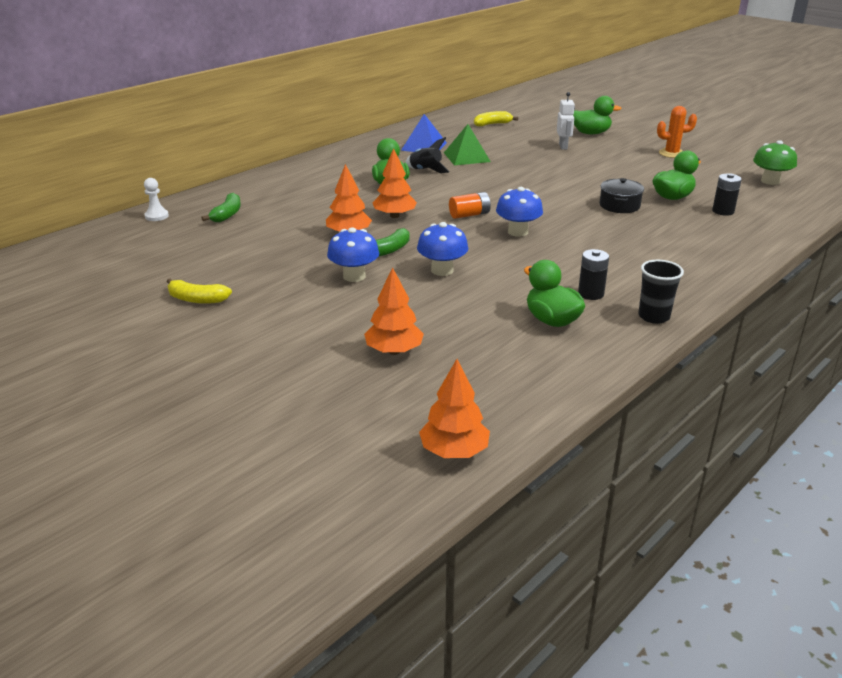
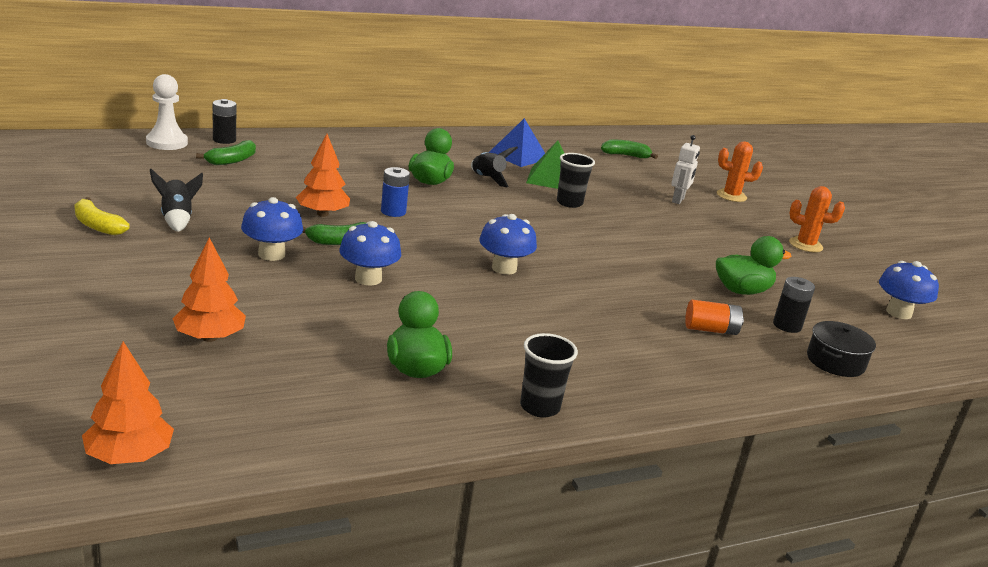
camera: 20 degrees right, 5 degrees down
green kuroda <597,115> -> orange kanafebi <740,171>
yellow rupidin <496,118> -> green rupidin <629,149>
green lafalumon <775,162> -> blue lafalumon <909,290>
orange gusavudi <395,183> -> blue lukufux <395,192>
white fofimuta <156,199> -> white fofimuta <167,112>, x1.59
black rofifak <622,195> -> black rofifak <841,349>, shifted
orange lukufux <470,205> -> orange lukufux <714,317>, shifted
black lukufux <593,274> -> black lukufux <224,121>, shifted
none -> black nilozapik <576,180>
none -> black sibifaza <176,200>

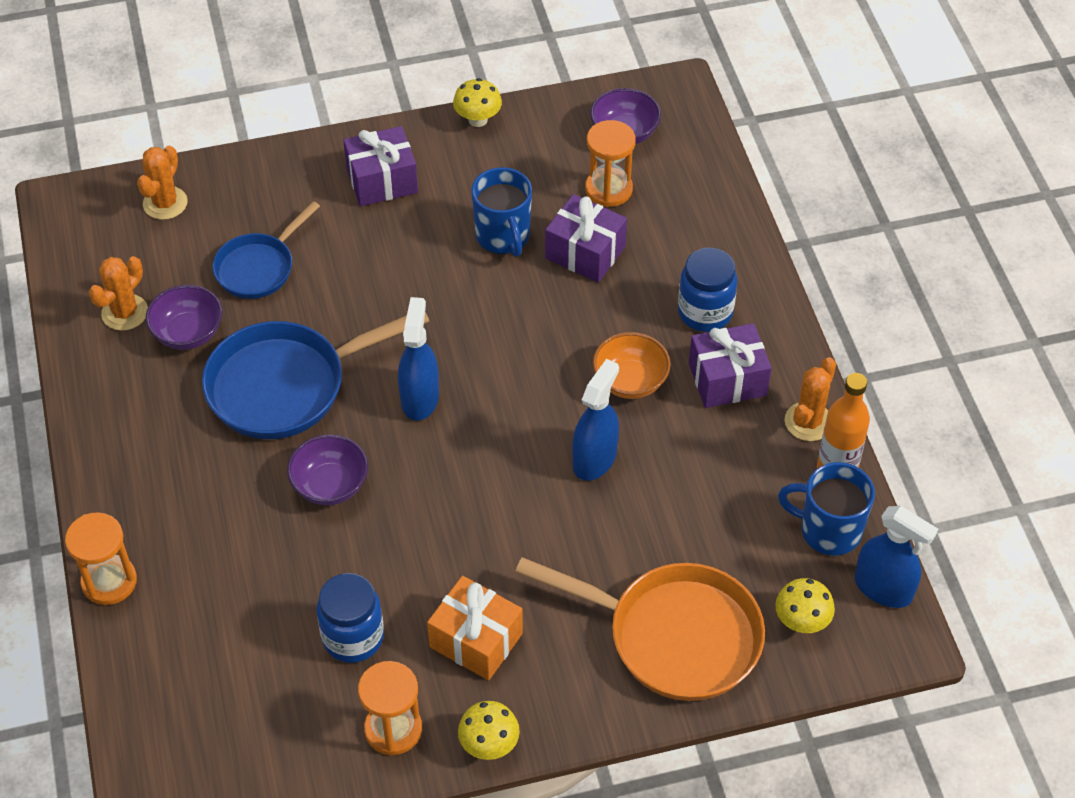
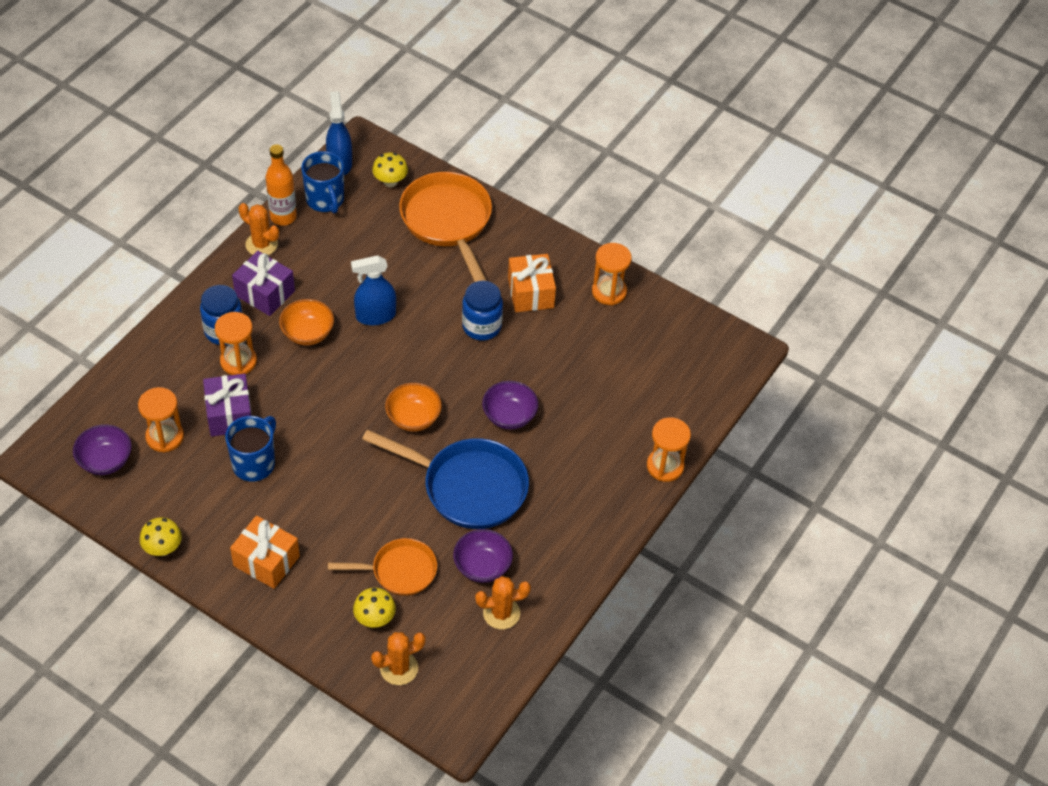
camera: 135 degrees left, 0 degrees up
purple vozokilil <380,166> -> orange vozokilil <265,552>
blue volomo <266,250> -> orange volomo <382,567>
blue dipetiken <418,359> -> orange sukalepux <413,407>
orange kanafebi <810,399> -> orange kanafebi <258,229>, 45 degrees clockwise
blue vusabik <350,618> -> blue vusabik <482,310>, shifted
yellow lafalumon <489,730> -> yellow lafalumon <374,608>, shifted
none -> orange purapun <236,343>

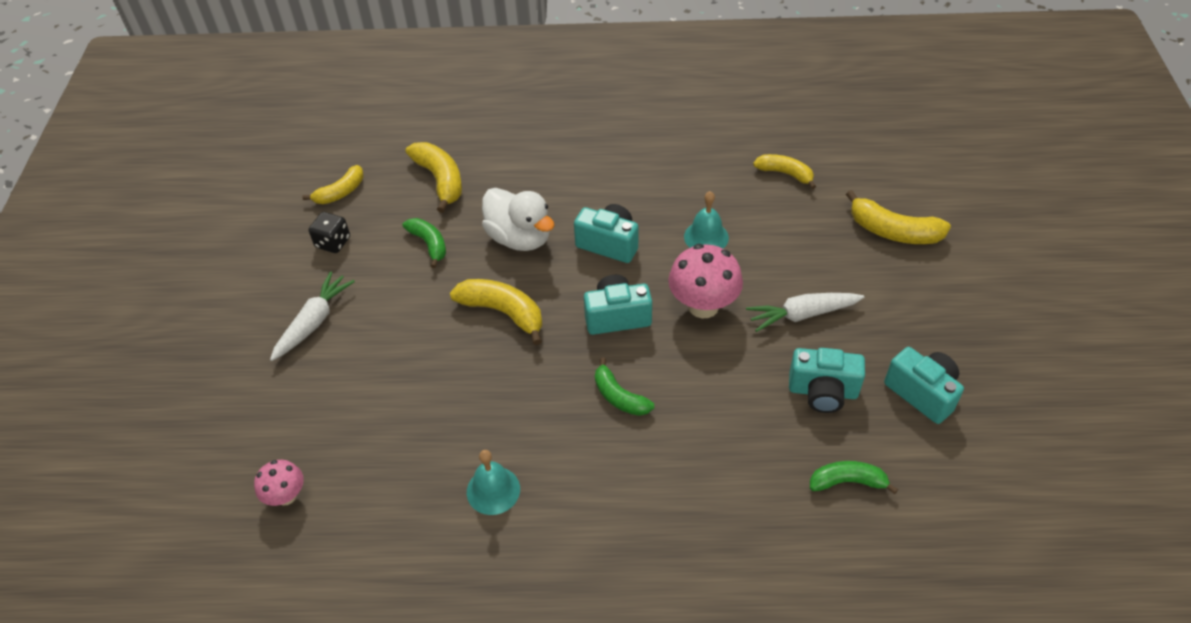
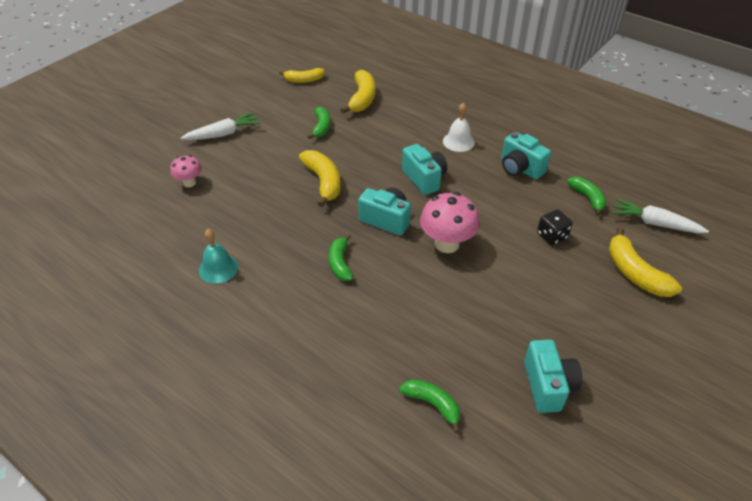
camera: 35 degrees right, 5 degrees down
yellow rupidin <784,171> -> green rupidin <586,196>
white kuroda <518,219> -> none
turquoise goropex <706,219> -> none
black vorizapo <329,232> -> black vorizapo <555,227>, shifted
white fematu <805,312> -> white fematu <660,215>, shifted
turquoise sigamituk <827,380> -> turquoise sigamituk <526,155>, shifted
pink lafalumon <279,483> -> pink lafalumon <186,171>, shifted
none -> white goropex <459,127>

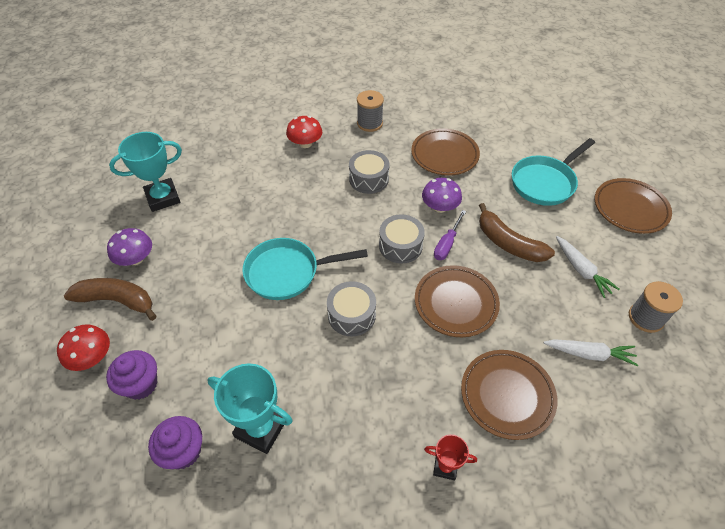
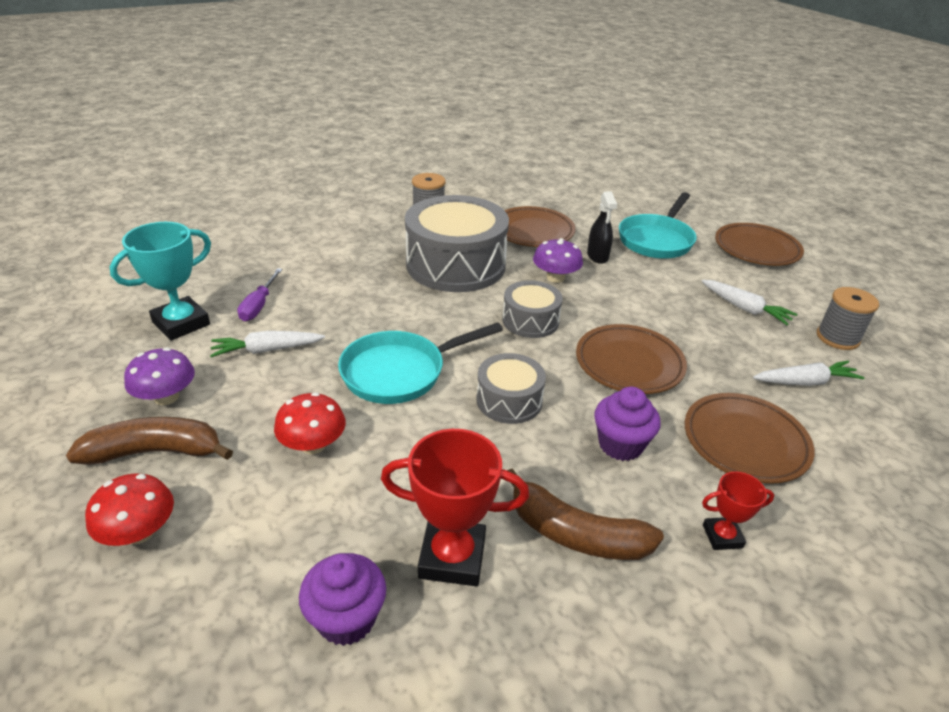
camera: 20 degrees left, 15 degrees down
red lafalumon <304,132> -> red lafalumon <310,423>, shifted
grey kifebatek <369,172> -> grey kifebatek <457,243>, x1.95
brown rupidin <517,232> -> brown rupidin <585,514>, shifted
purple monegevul <450,235> -> purple monegevul <259,294>, shifted
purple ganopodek <132,375> -> purple ganopodek <627,424>, shifted
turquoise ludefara <250,408> -> red ludefara <455,507>
none -> black dipetiken <602,228>
none -> white fematu <267,344>

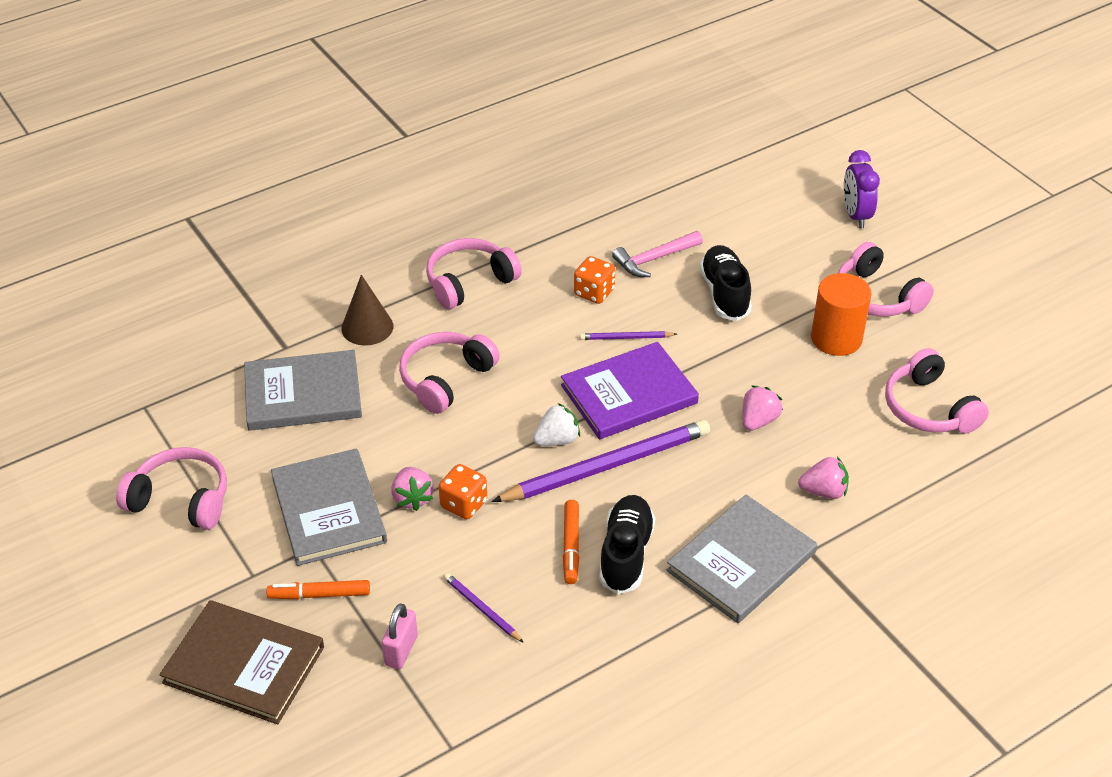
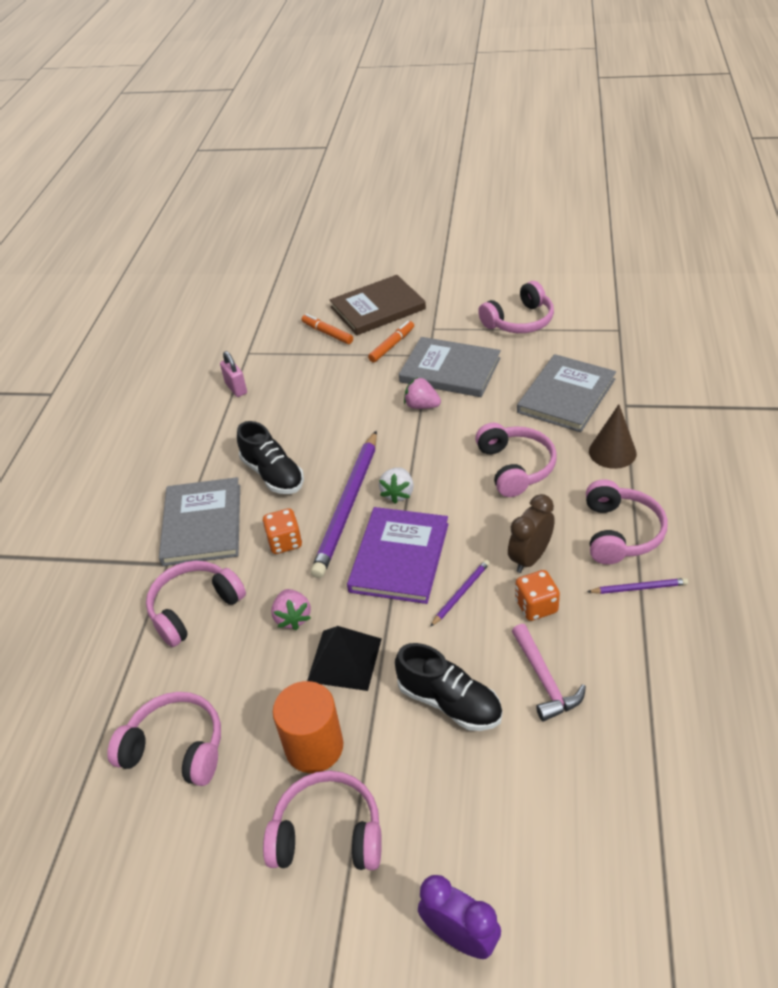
camera: 135 degrees right, 0 degrees up
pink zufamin <657,254> -> pink zufamin <549,672>, 150 degrees clockwise
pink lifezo <823,477> -> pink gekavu <196,604>
orange vorizapo <463,492> -> orange vorizapo <282,531>, shifted
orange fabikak <571,542> -> orange fabikak <327,329>, shifted
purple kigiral <484,608> -> purple kigiral <637,586>, shifted
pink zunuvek <400,636> -> pink zunuvek <233,374>, shifted
none -> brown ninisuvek <531,533>
none -> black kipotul <344,658>

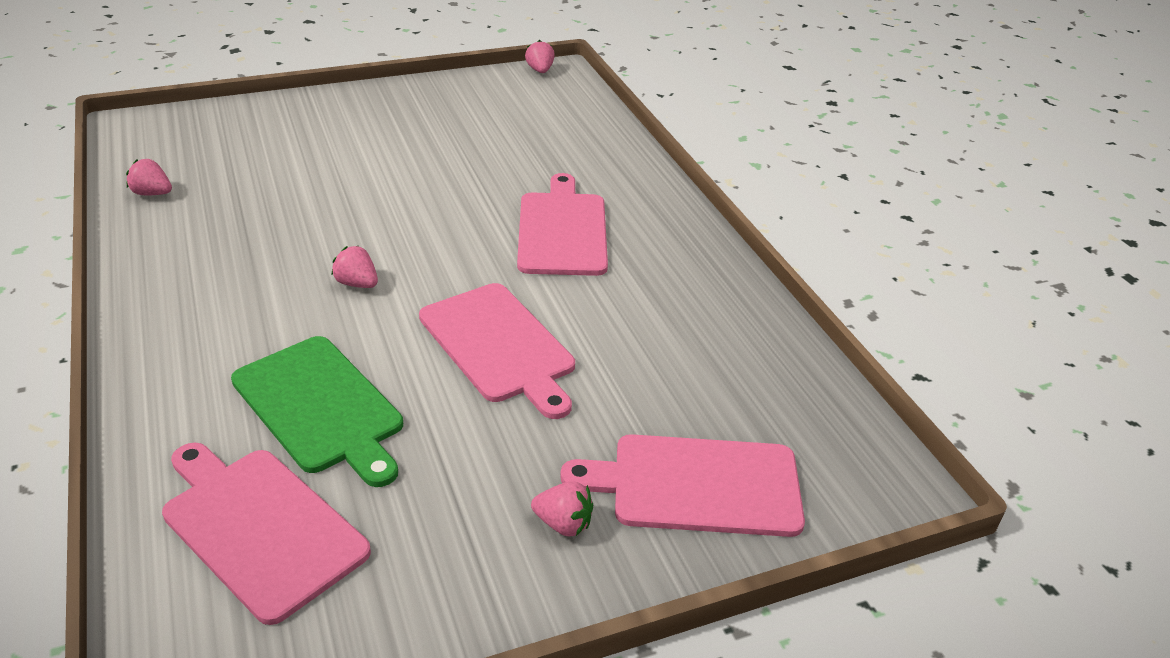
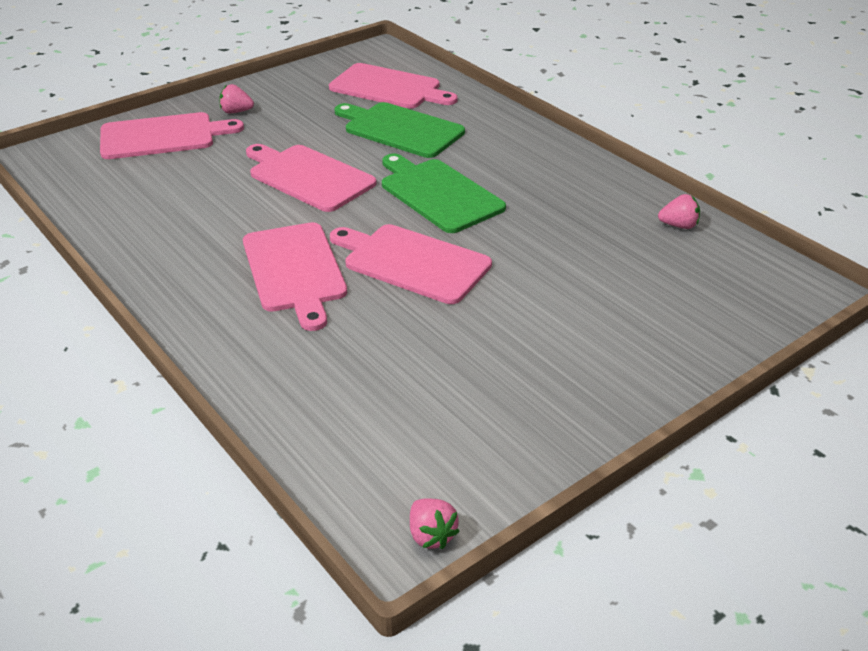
camera: 165 degrees right, 0 degrees up
pink lifezo <354,267> -> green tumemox <444,193>
none -> pink tumemox <411,264>

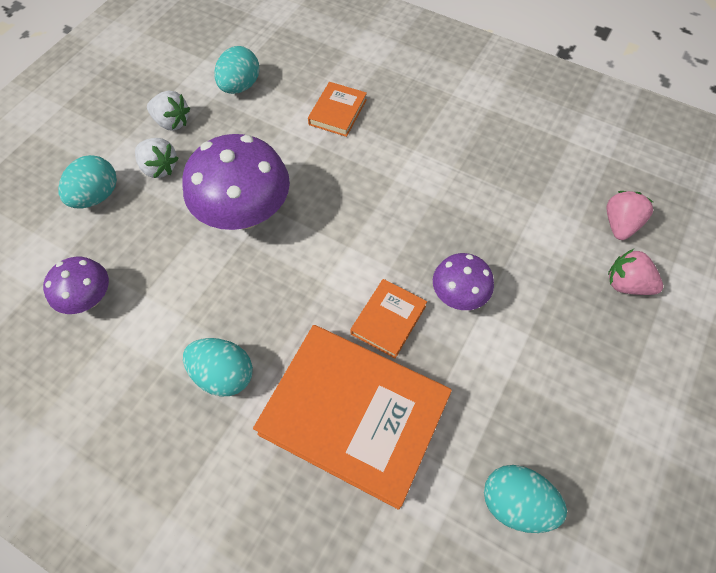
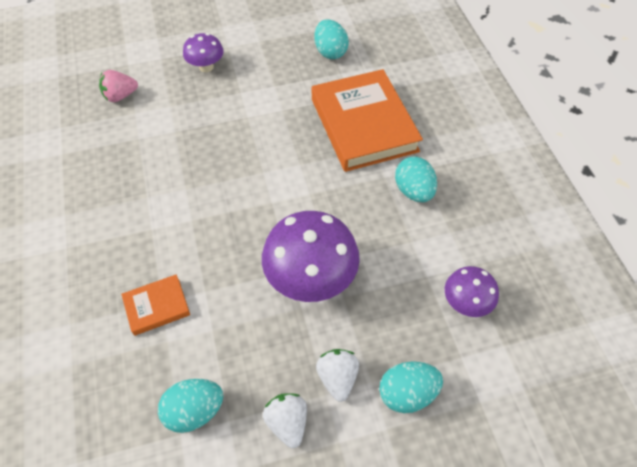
camera: 135 degrees left, 5 degrees down
pink lifezo <635,272> -> none
purple lafalumon <463,281> -> purple lafalumon <203,52>, shifted
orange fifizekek <388,318> -> none

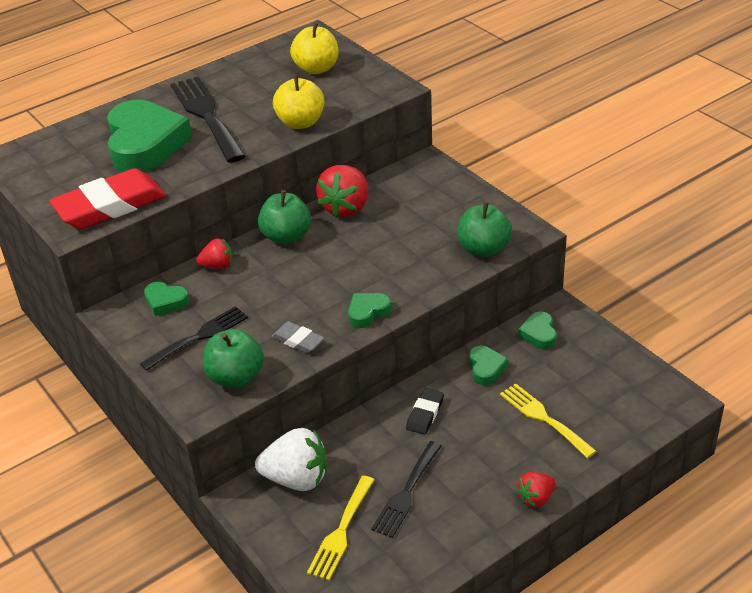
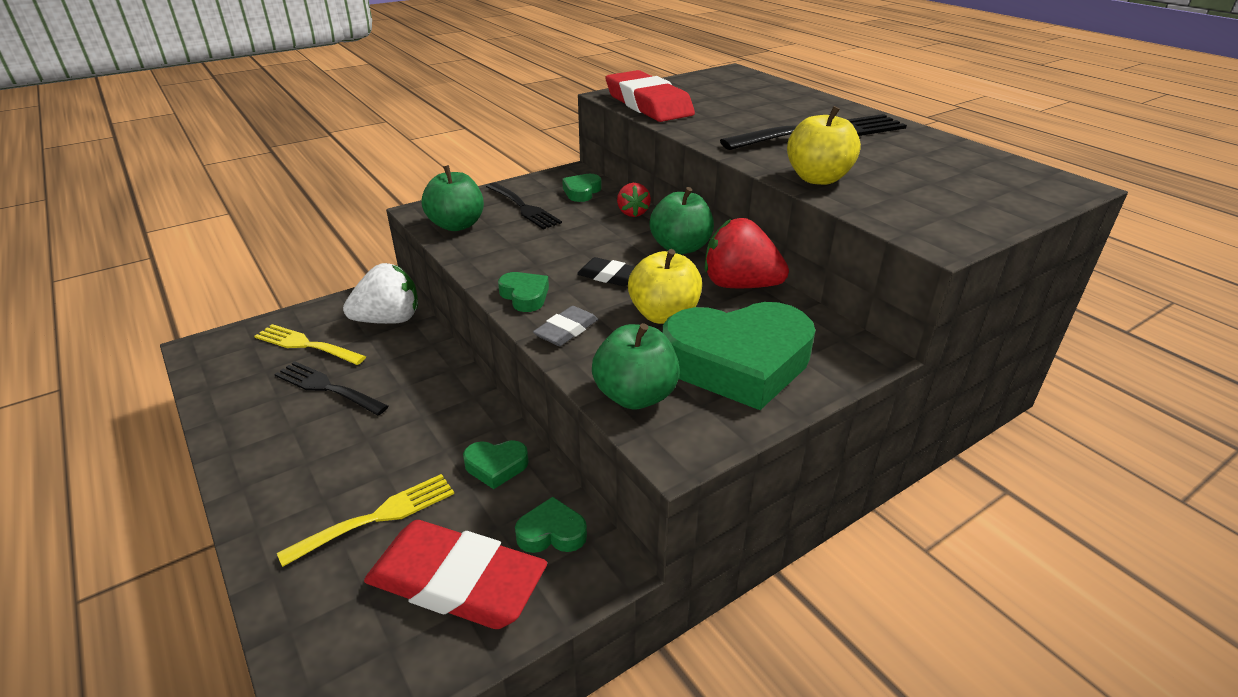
camera: 90 degrees right, 5 degrees down
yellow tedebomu <314,48> -> yellow tedebomu <665,286>, shifted
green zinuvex <149,135> -> green zinuvex <739,356>, shifted
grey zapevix <297,337> -> grey zapevix <565,326>, shifted
black zapevix <425,411> -> black zapevix <606,271>, shifted
white lifezo <291,459> -> white lifezo <380,293>, 120 degrees counterclockwise
red lifezo <536,490> -> none
none -> red zapevix <455,574>

